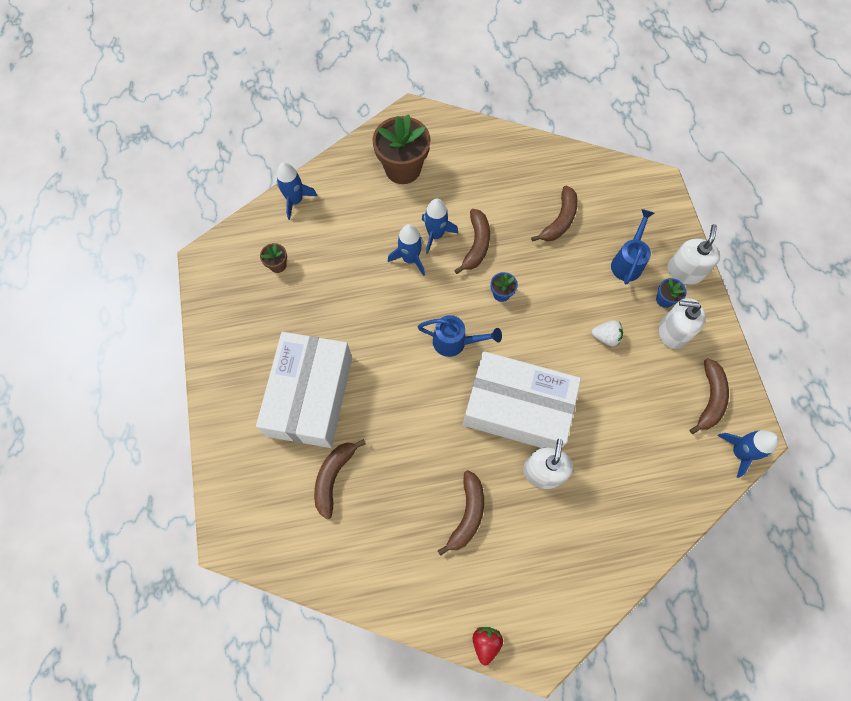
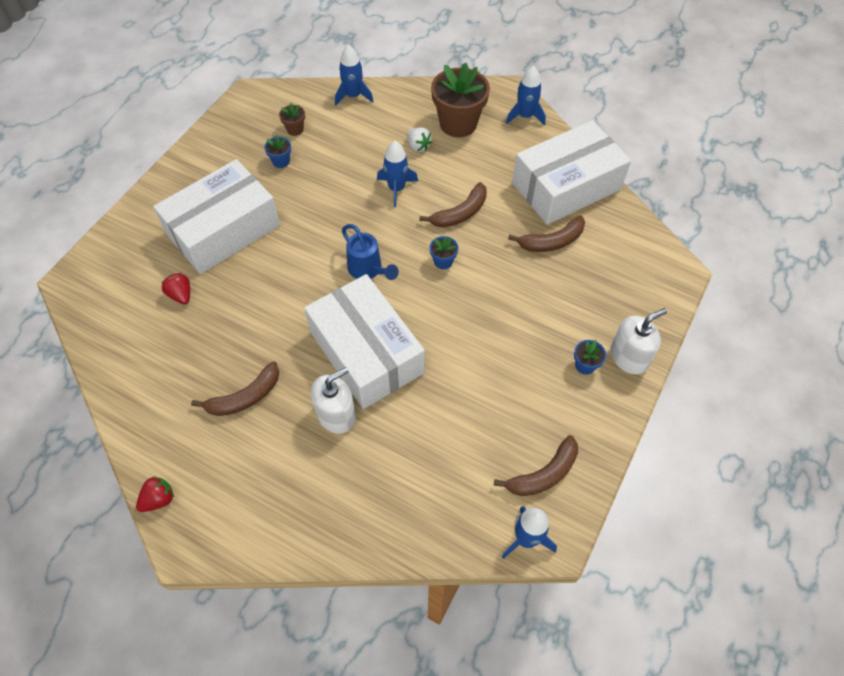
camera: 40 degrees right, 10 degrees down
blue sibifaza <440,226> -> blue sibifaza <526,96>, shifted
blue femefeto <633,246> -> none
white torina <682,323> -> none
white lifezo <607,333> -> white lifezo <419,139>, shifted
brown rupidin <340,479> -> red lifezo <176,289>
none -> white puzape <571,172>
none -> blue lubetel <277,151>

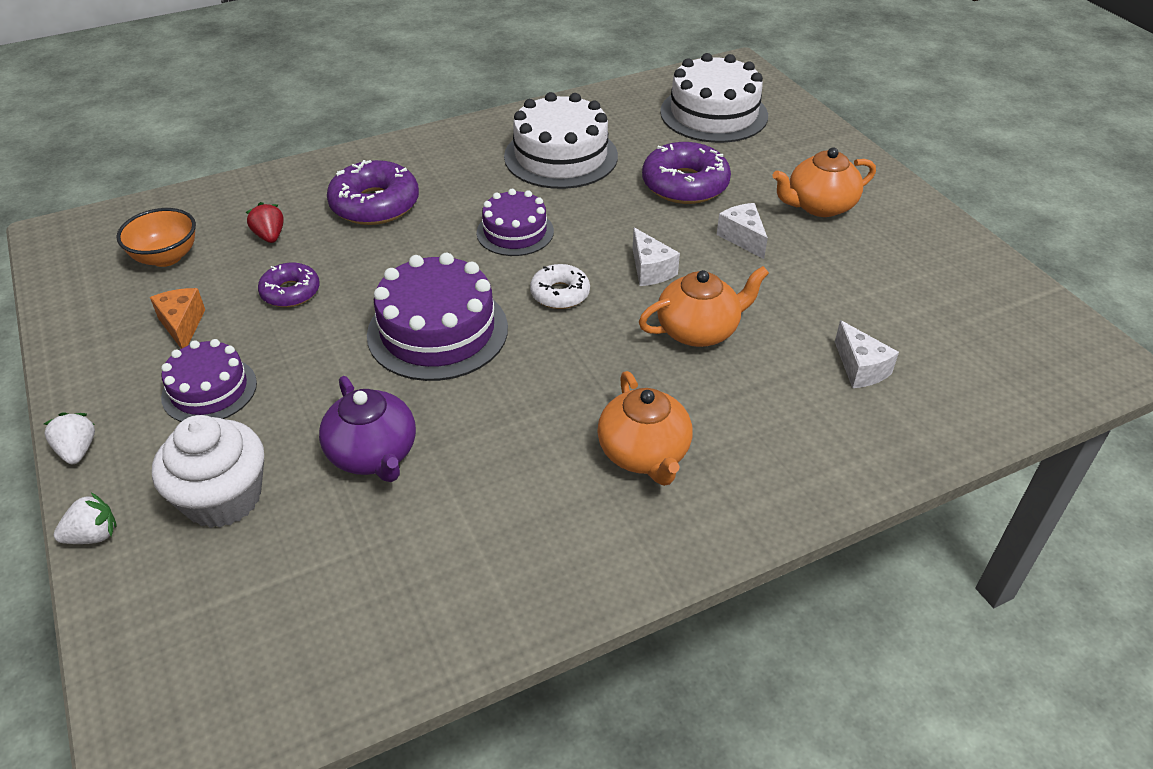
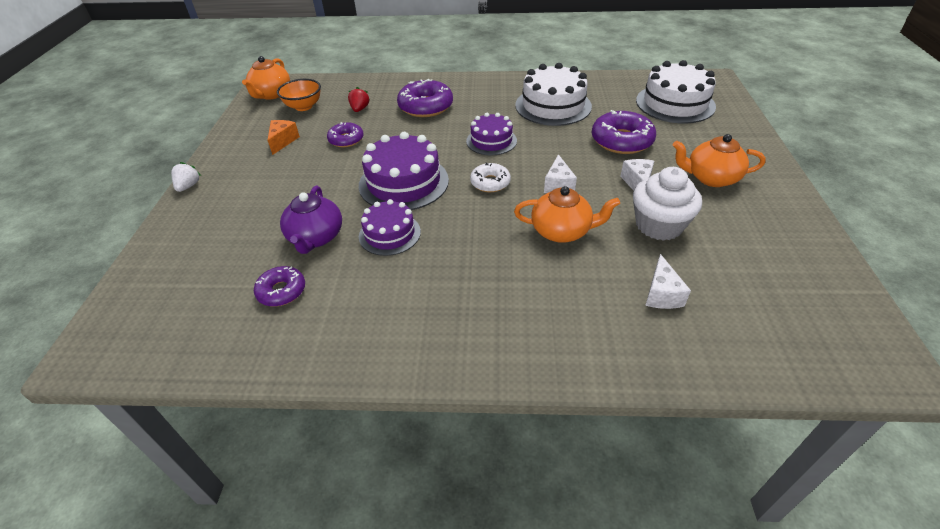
camera: 30 degrees right, 0 degrees up
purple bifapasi <209,380> -> purple bifapasi <390,227>, shifted
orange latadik <645,428> -> orange latadik <266,77>, shifted
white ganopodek <208,471> -> white ganopodek <667,204>, shifted
white lifezo <85,518> -> none
none -> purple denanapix <279,286>

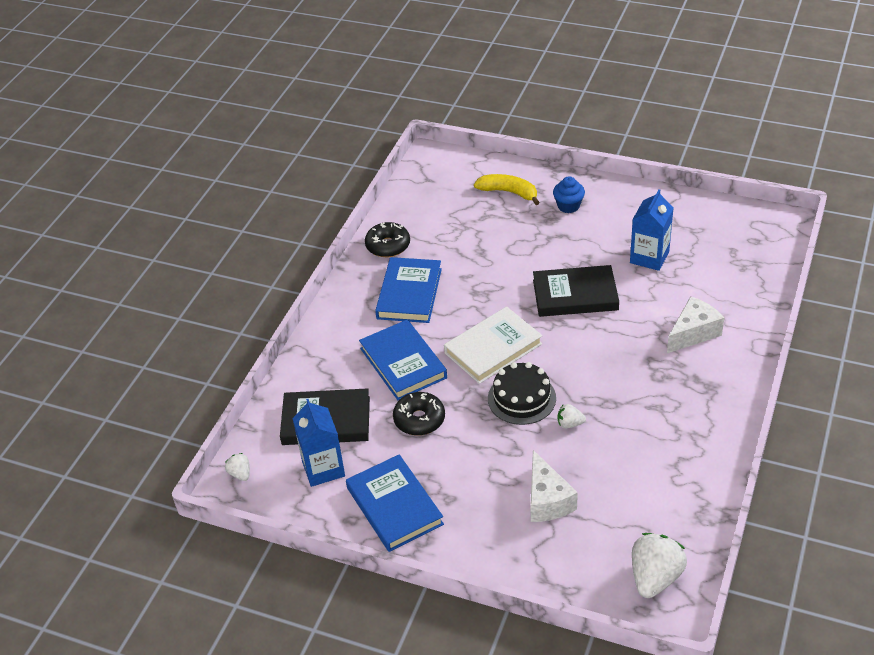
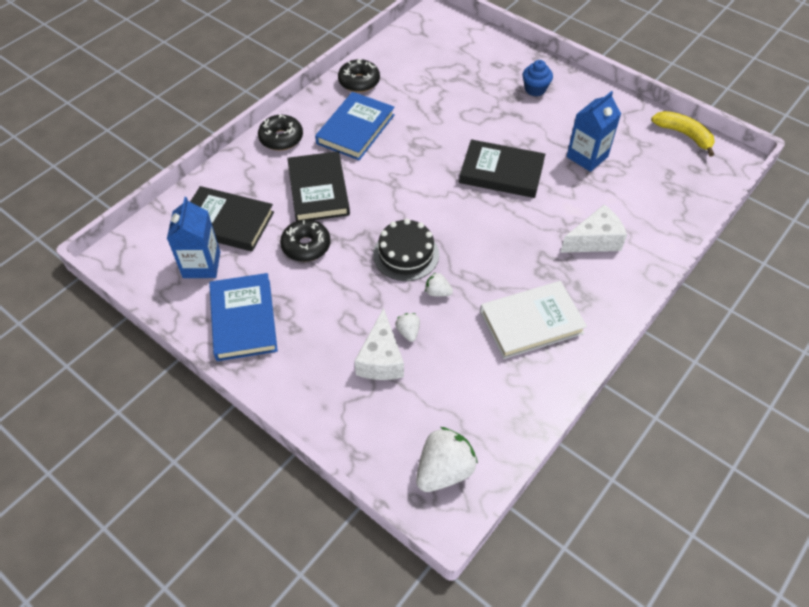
camera: 15 degrees right, 10 degrees up
yellow rupidin <507,189> -> yellow rupidin <683,133>, shifted
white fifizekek <493,345> -> white fifizekek <533,320>, shifted
blue fifizekek <403,360> -> black fifizekek <318,186>
white lifezo <237,467> -> white lifezo <407,327>, shifted
none -> black denanapix <280,132>

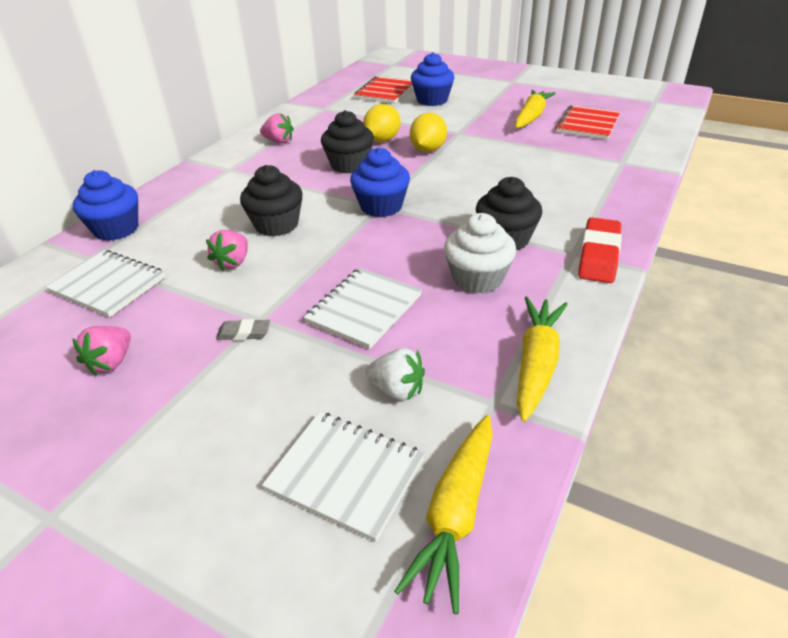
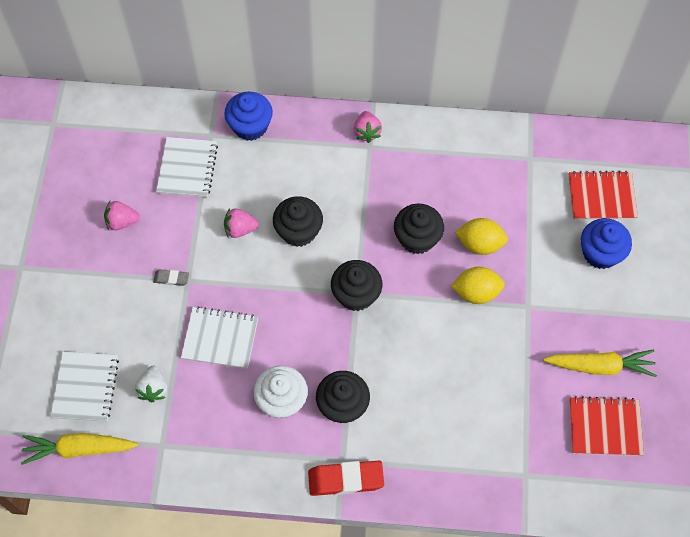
camera: 65 degrees right, 25 degrees up
pink lifezo <277,128> -> pink lifezo <368,127>, shifted
blue ganopodek <380,182> -> black ganopodek <356,285>
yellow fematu <542,359> -> none
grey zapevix <243,329> -> grey zapevix <171,278>, 60 degrees counterclockwise

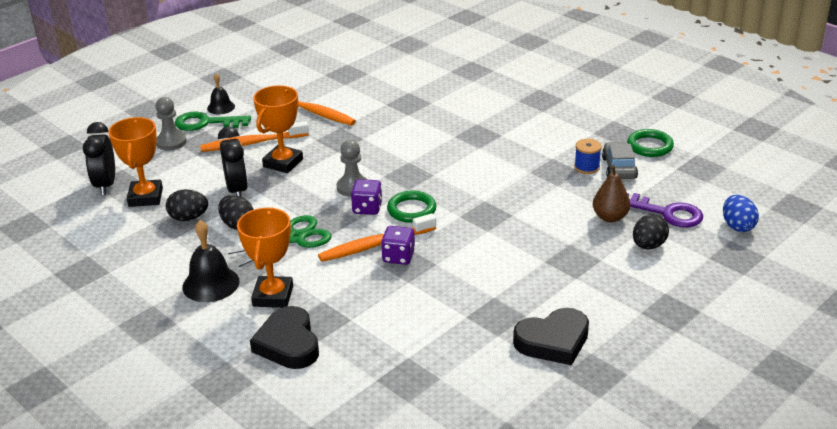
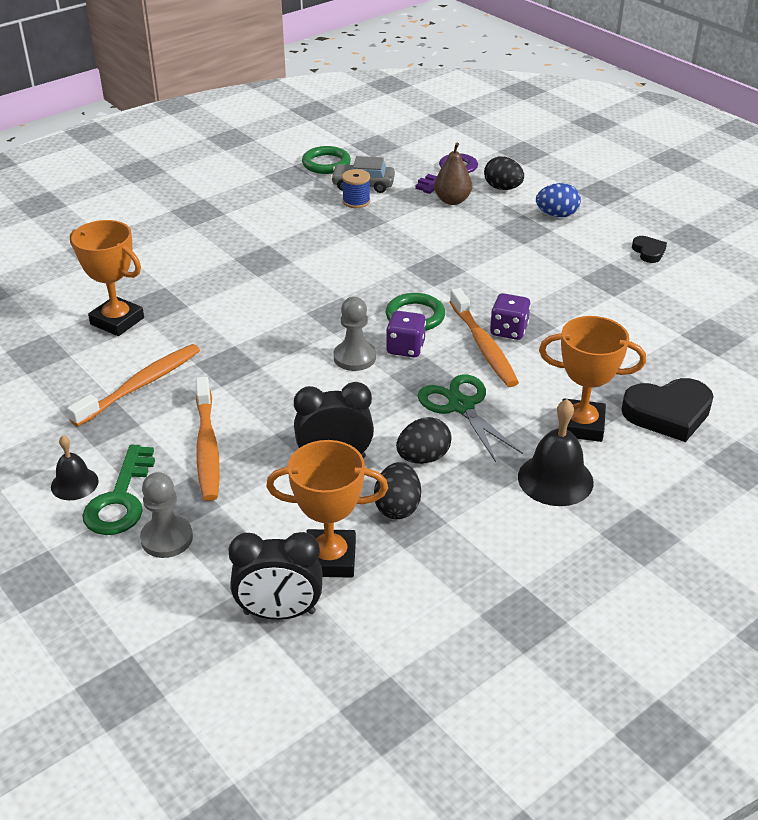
camera: 85 degrees left, 5 degrees up
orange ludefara <278,129> -> orange ludefara <107,278>, shifted
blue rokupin <741,213> -> blue rokupin <558,200>, shifted
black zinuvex <551,336> -> black zinuvex <649,249>, x0.52

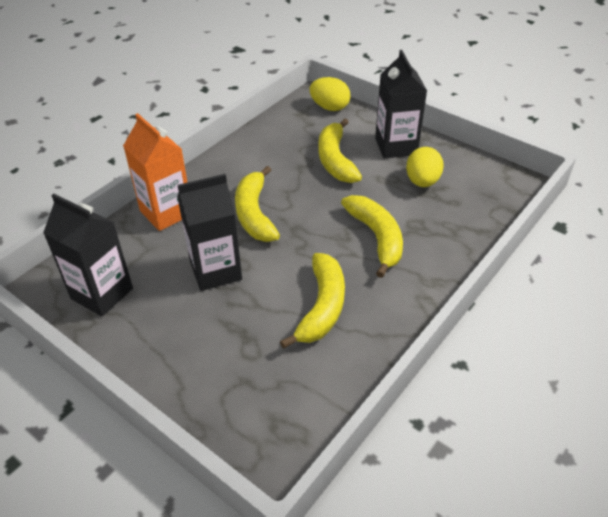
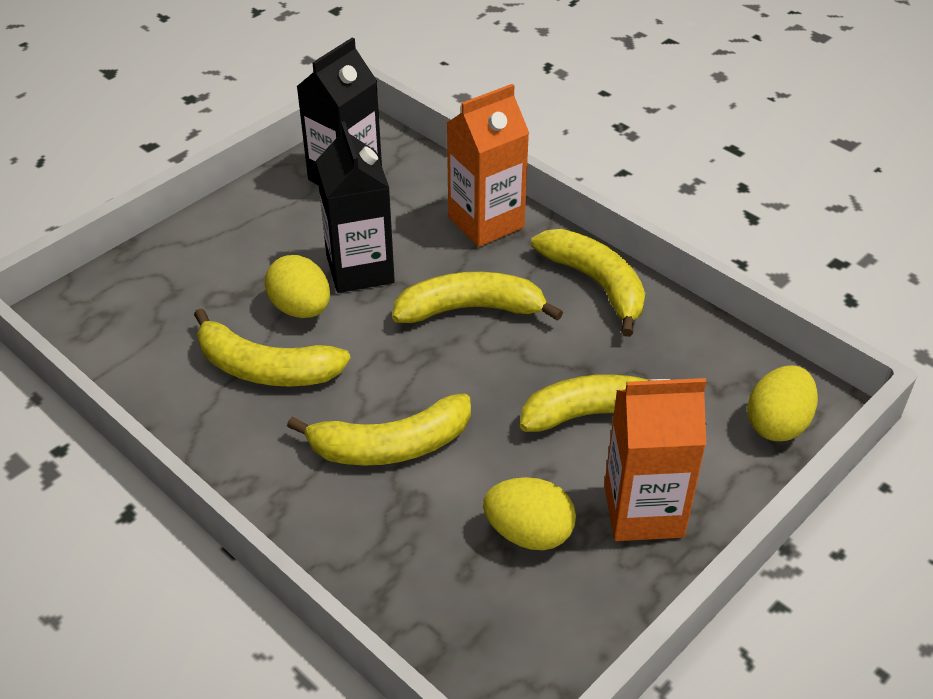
camera: 95 degrees right, 0 degrees up
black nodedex <401,104> -> orange nodedex <655,459>
none -> yellow rupidin <588,283>
none -> yellow rokupin <297,286>

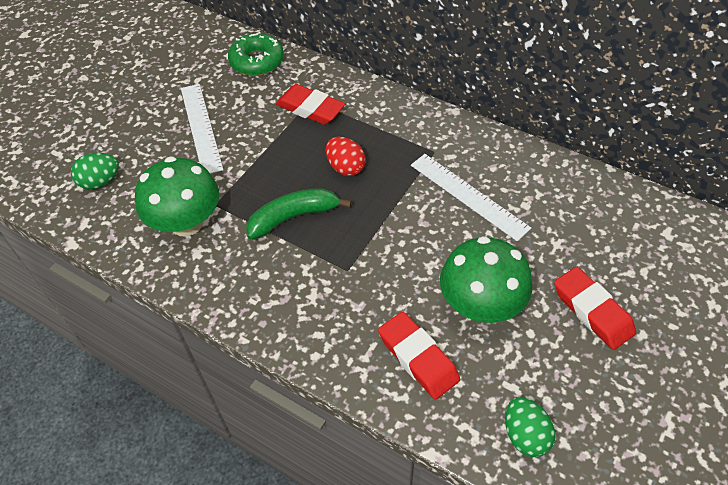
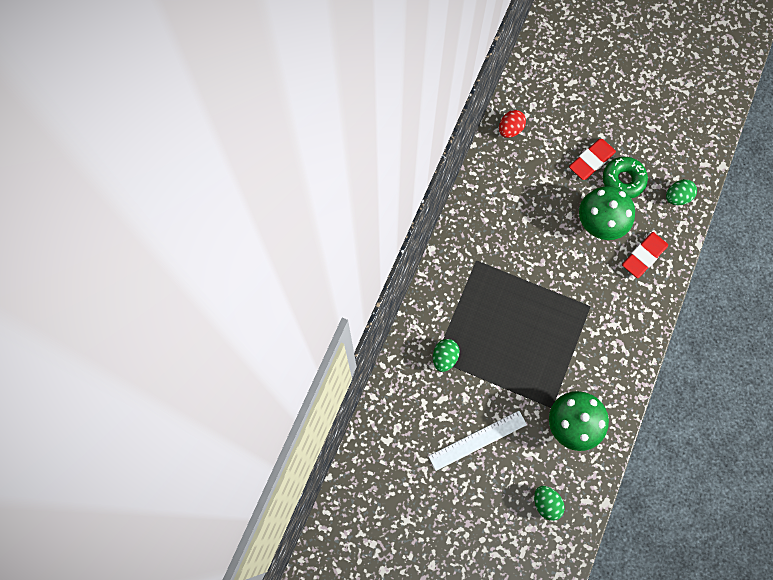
camera: 100 degrees left, 20 degrees up
green denanapix <256,54> -> green denanapix <625,177>, shifted
red zapevix <310,104> -> green rokupin <446,355>
red rokupin <346,156> -> red rokupin <512,124>, shifted
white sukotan <471,197> -> none
green rupidin <299,214> -> none

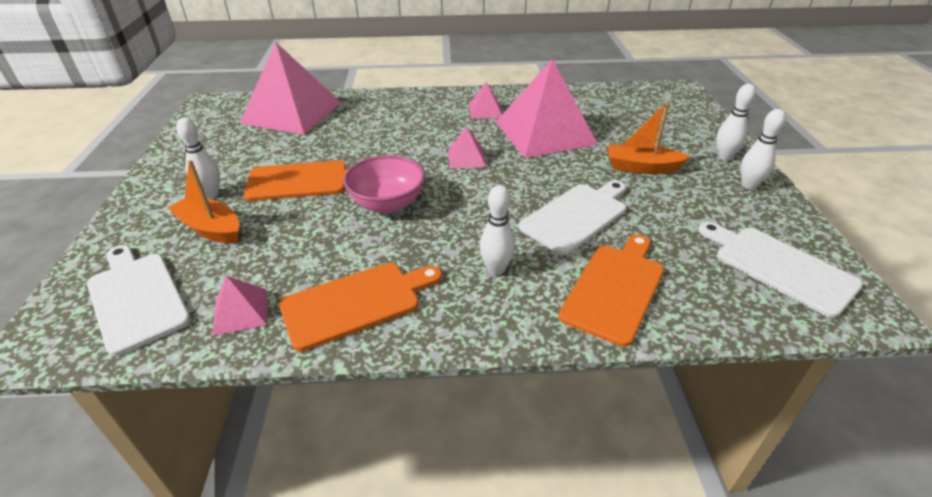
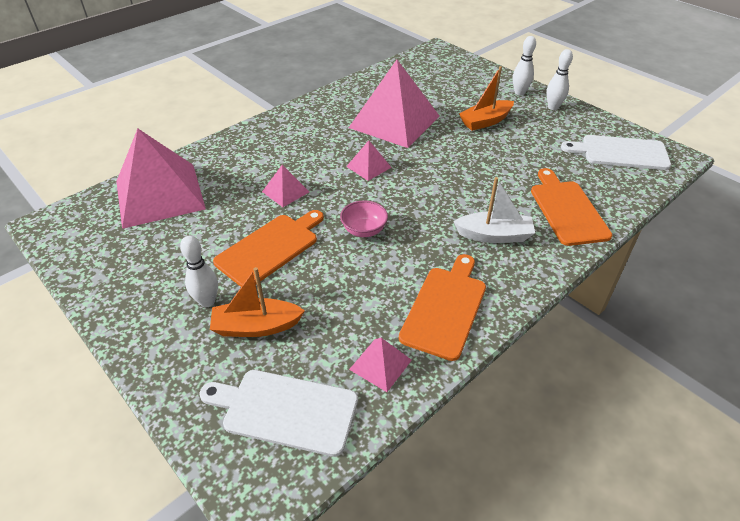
camera: 40 degrees left, 5 degrees up
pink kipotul <485,100> -> pink kipotul <285,186>, shifted
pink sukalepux <384,184> -> pink sukalepux <364,219>, x0.66
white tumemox <572,218> -> none
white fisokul <497,230> -> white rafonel <494,210>

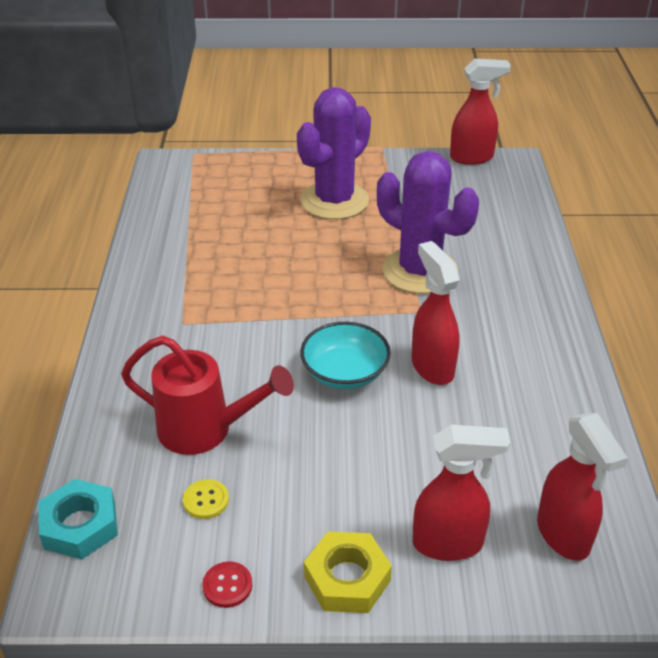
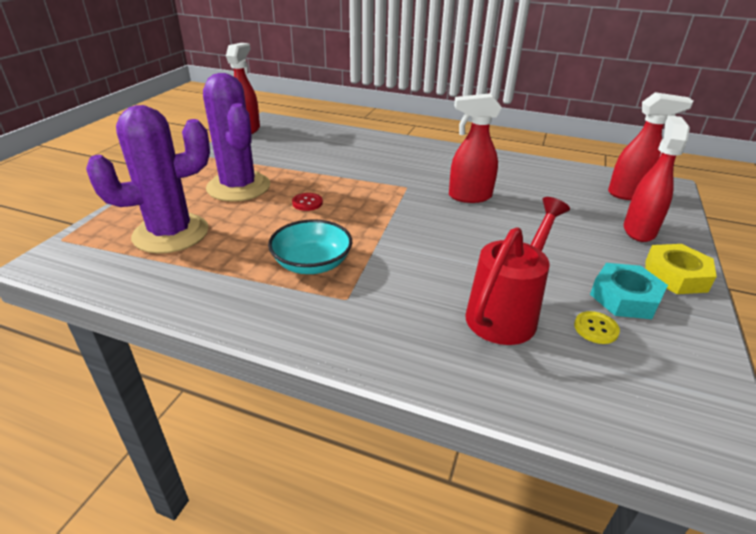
camera: 70 degrees left, 5 degrees down
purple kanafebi <428,222> -> purple kanafebi <148,179>, shifted
turquoise sukalepux <345,355> -> turquoise sukalepux <310,246>, shifted
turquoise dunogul <78,519> -> turquoise dunogul <629,291>, shifted
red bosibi <227,584> -> red bosibi <307,202>, shifted

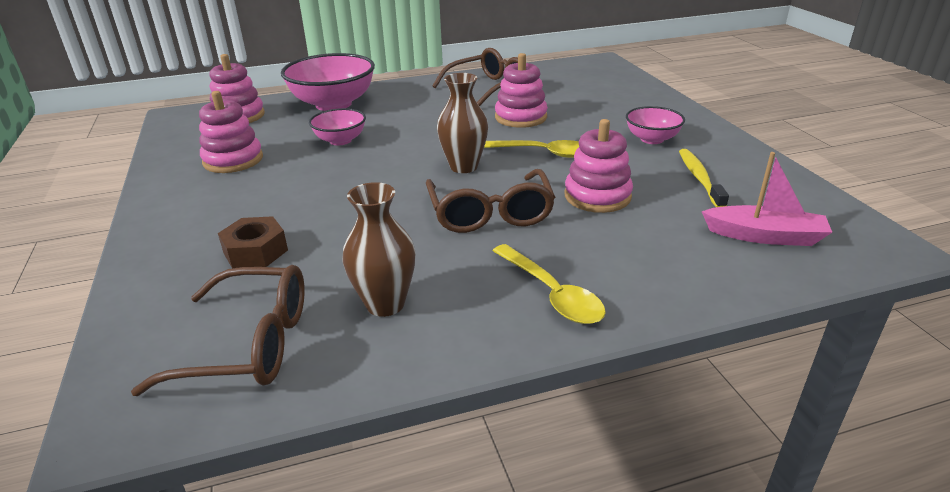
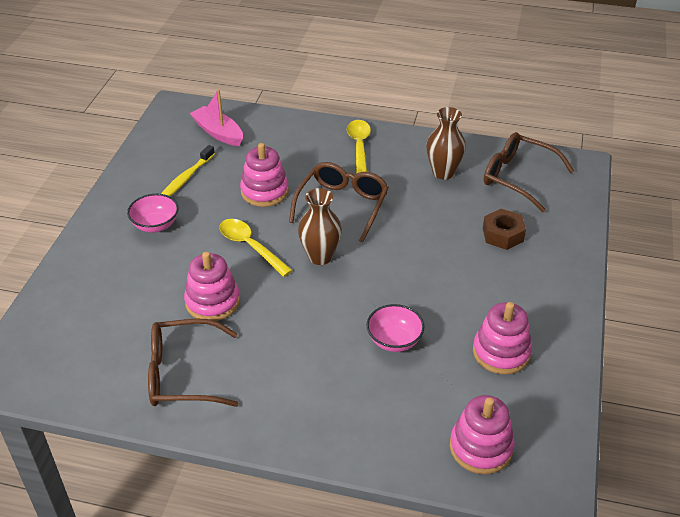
camera: 150 degrees left, 10 degrees up
pink sukalepux <328,82> -> none

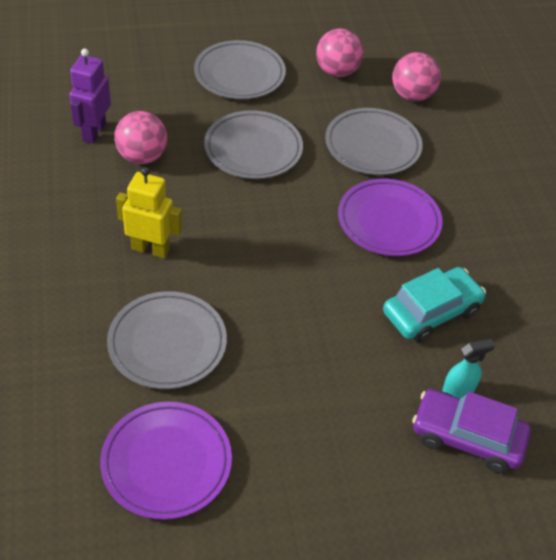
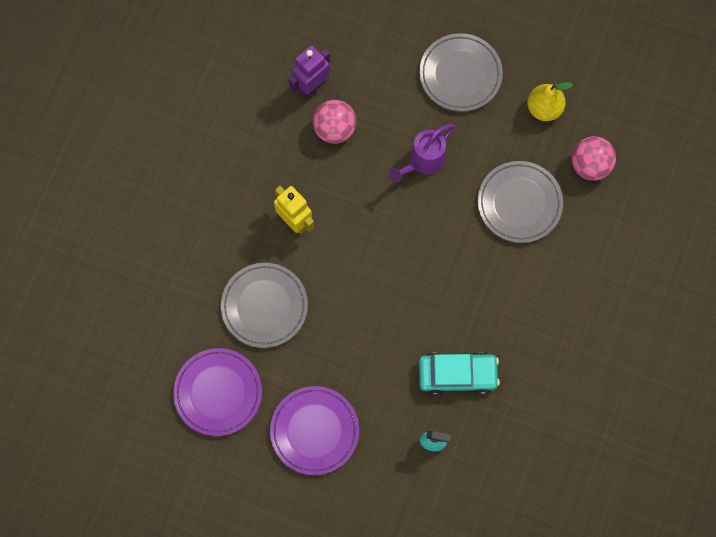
camera: 35 degrees right, 25 degrees up
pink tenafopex <339,53> -> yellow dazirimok <549,101>
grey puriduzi <253,144> -> purple femefeto <421,153>
purple puriduzi <390,217> -> purple puriduzi <314,430>, shifted
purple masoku <471,431> -> none

